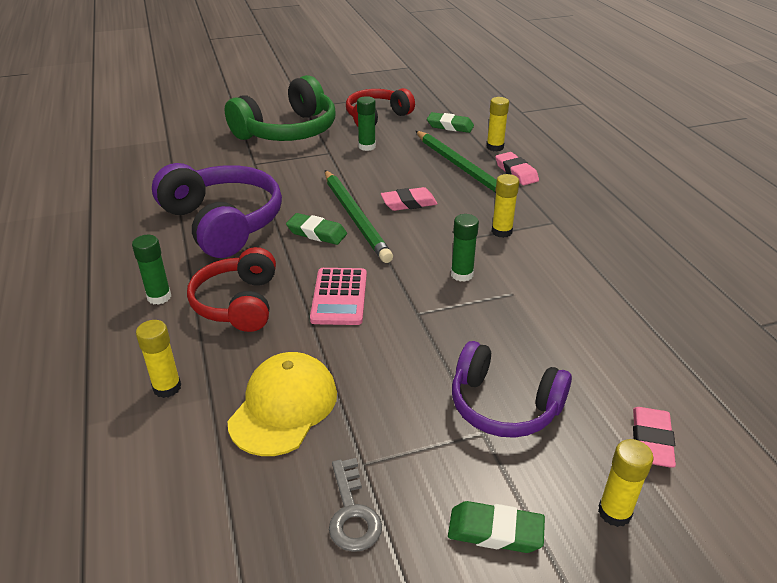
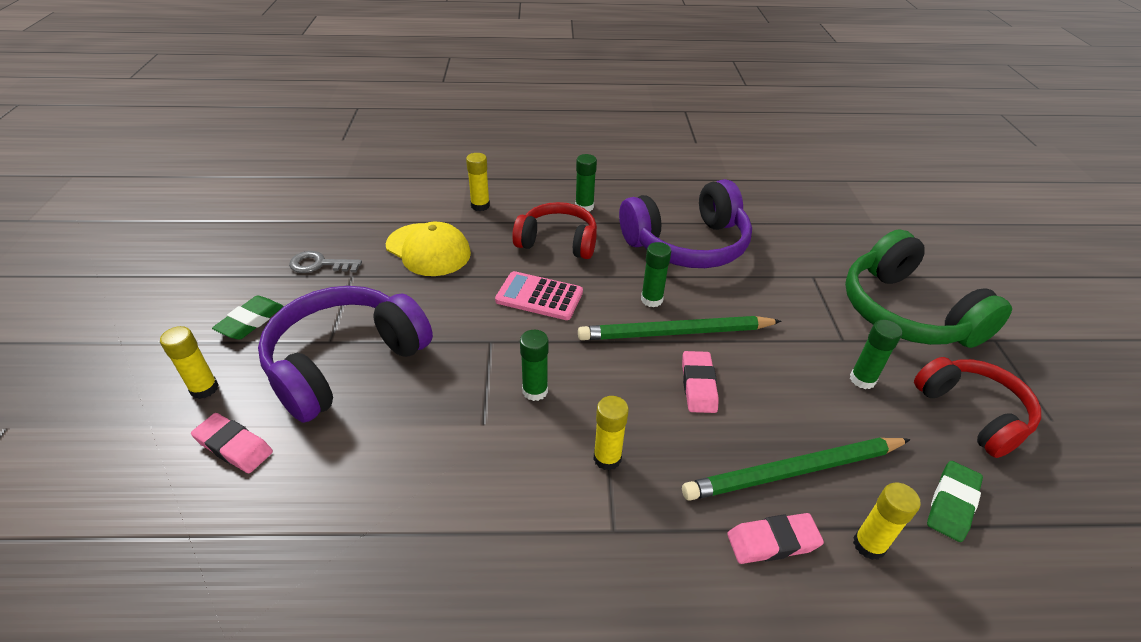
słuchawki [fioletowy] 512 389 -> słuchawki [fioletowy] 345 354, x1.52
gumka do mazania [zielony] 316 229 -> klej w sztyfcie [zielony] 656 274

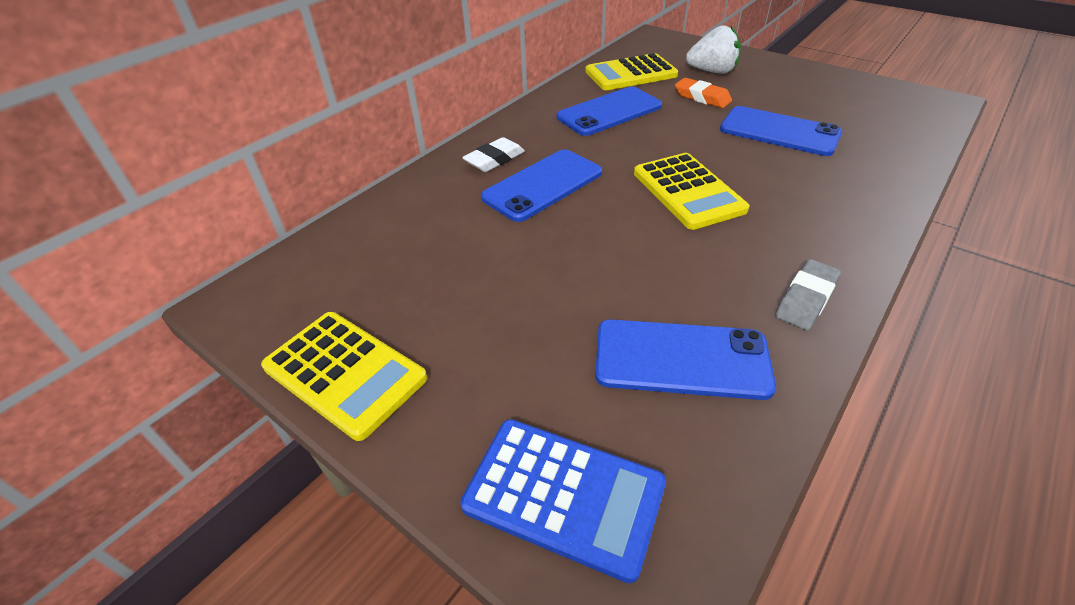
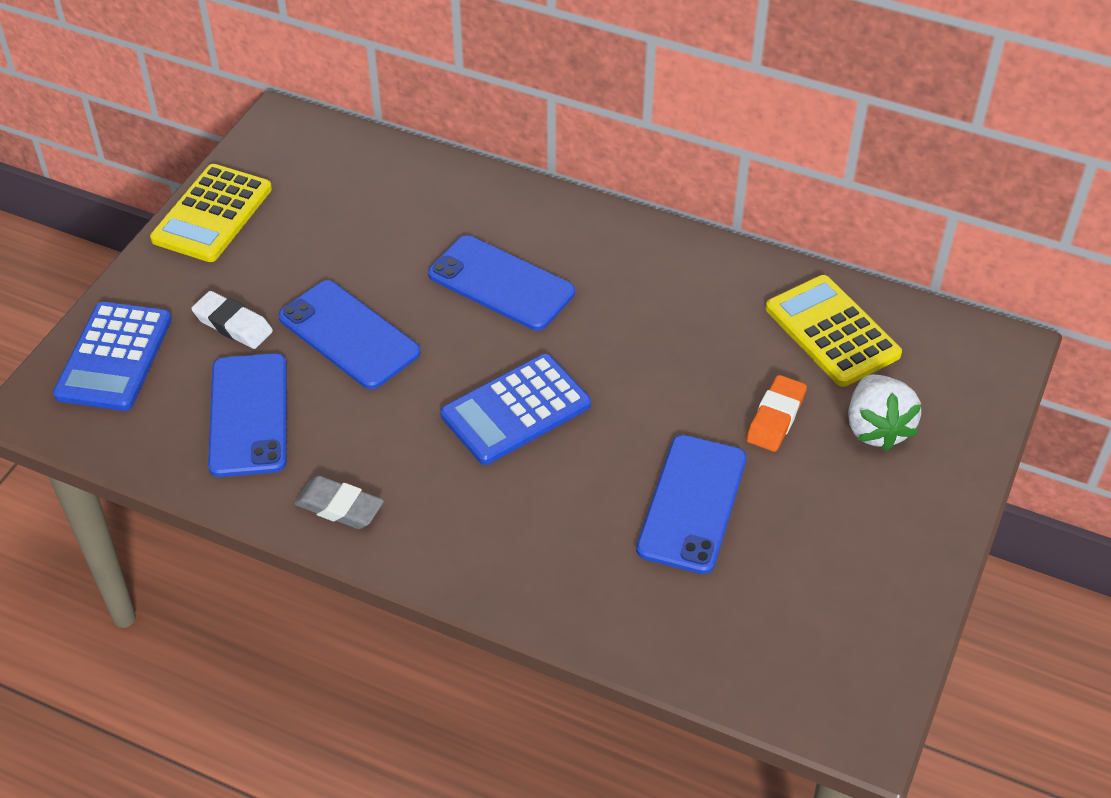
gumka do mazania [biały] 493 154 -> gumka do mazania [biały] 232 320, moved
telefon [niebieski] 609 111 -> telefon [niebieski] 349 334, moved
kalkulator [żółty] 691 191 -> kalkulator [niebieski] 516 409

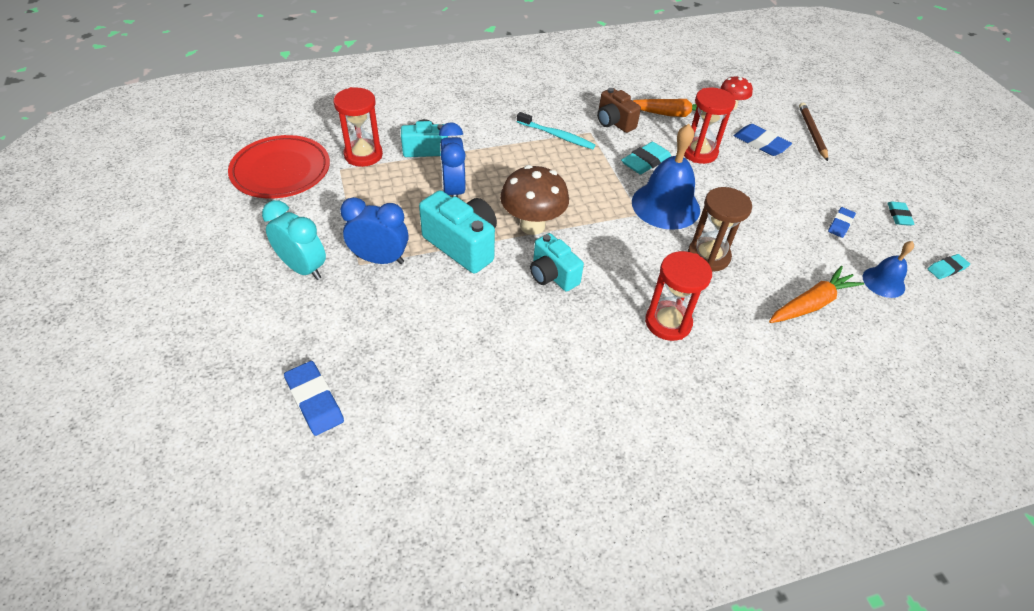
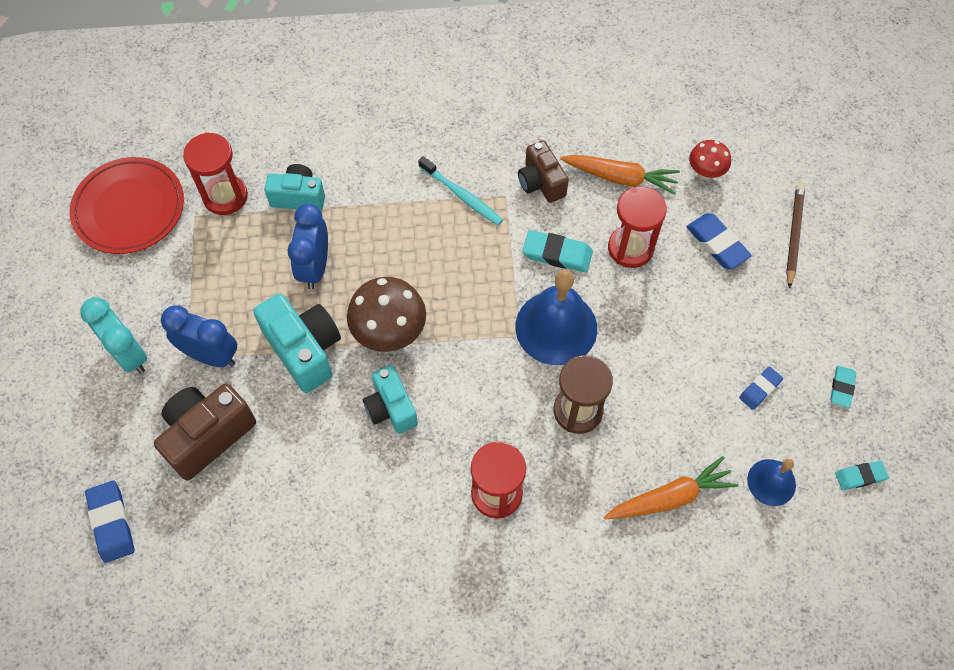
none -> aparat fotograficzny [brązowy] 205 432
gumka do mazania [turkusowy] 646 158 -> gumka do mazania [turkusowy] 557 251, 45 degrees clockwise

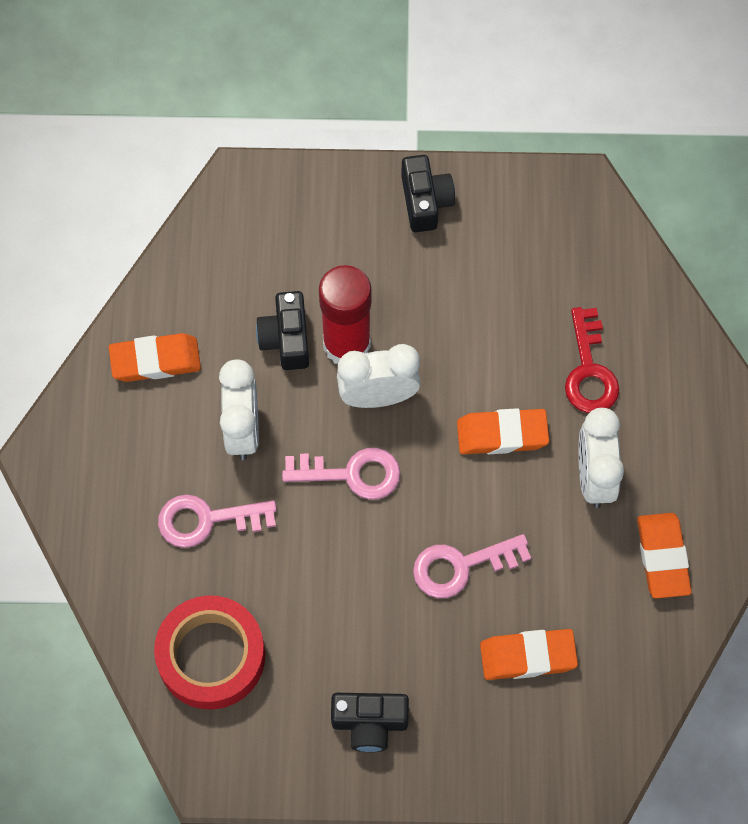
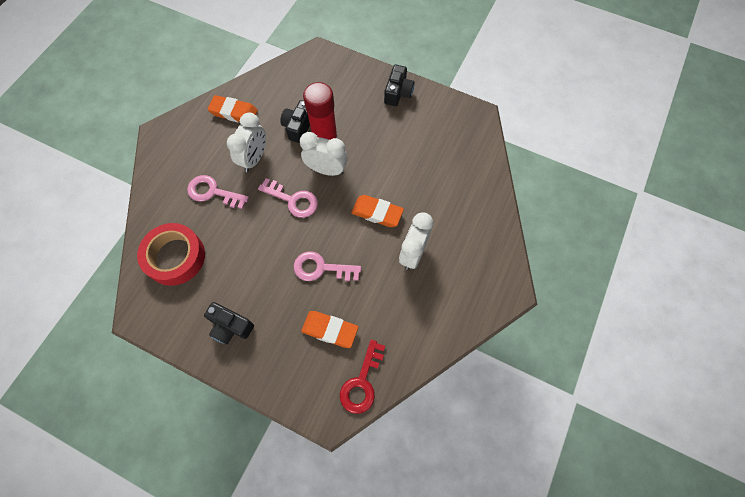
klucz [czerwony] 592 360 -> klucz [czerwony] 362 377, moved
gumka do mazania [pomarańczowy] 664 556 -> none

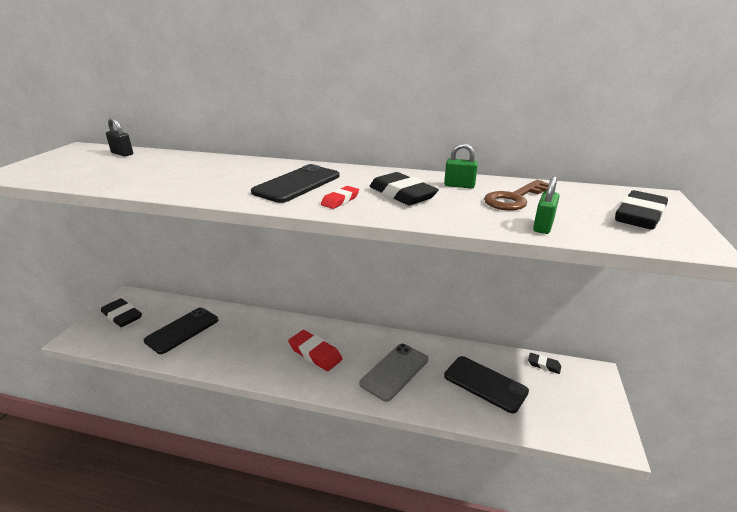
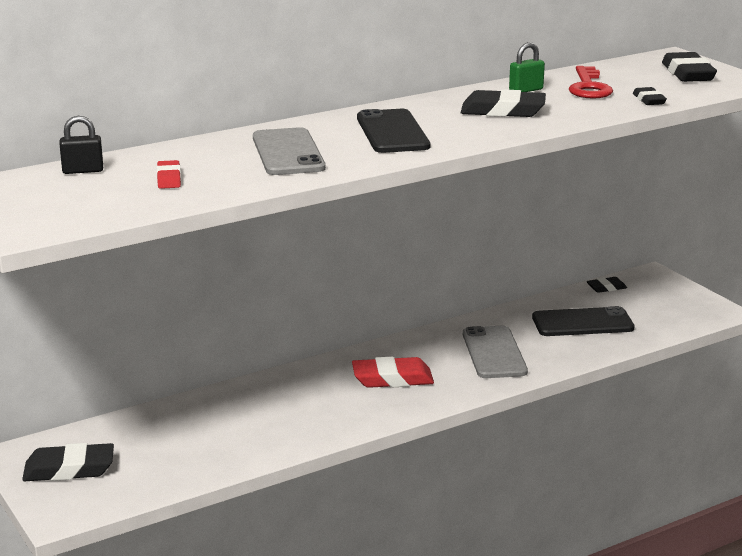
gumka do mazania [czerwony] 340 197 -> gumka do mazania [czerwony] 169 174, moved
none -> telefon [szary] 289 151
klucz [brązowy] 516 195 -> klucz [czerwony] 591 82
kłódka [zielony] 546 205 -> gumka do mazania [czarny] 650 96
telefon [czarny] 181 330 -> none

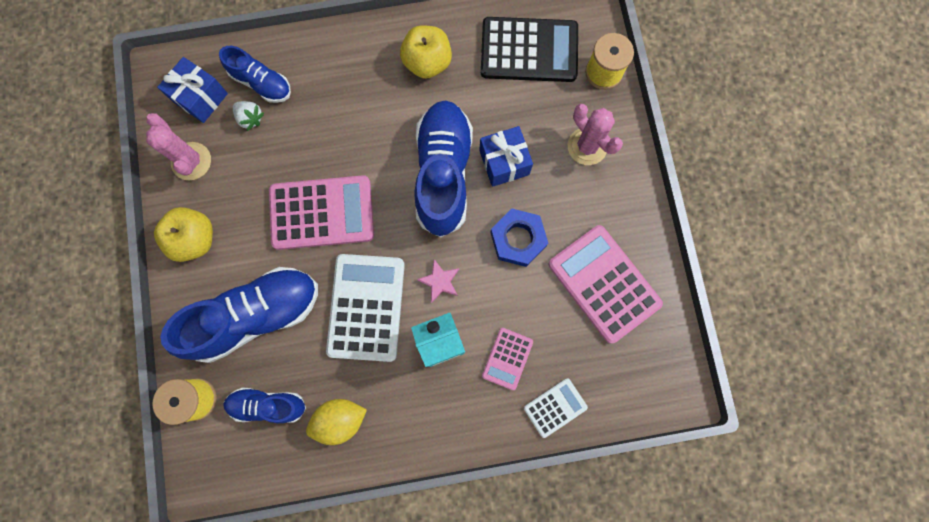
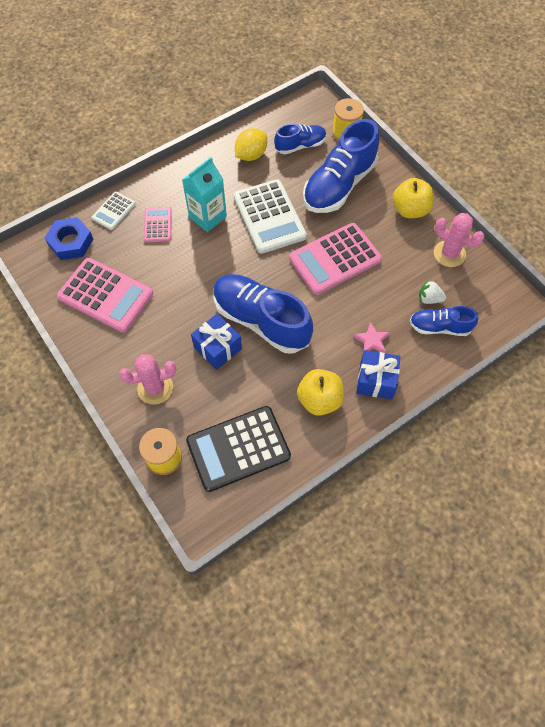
nakrętka [niebieski] 519 237 -> nakrętka [niebieski] 69 238, moved
kaktus [różowy] 595 134 -> kaktus [różowy] 148 379, 45 degrees counterclockwise
but [niebieski] 443 169 -> but [niebieski] 263 313, 150 degrees clockwise
gwiazda [różowy] 438 281 -> gwiazda [różowy] 371 337, moved
prezent [niebieski] 192 90 -> prezent [niebieski] 379 374, moved

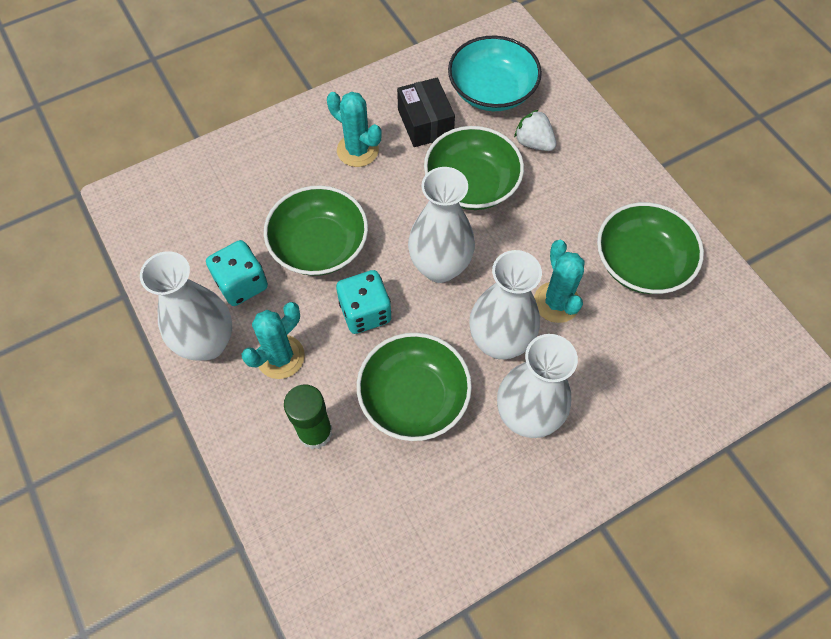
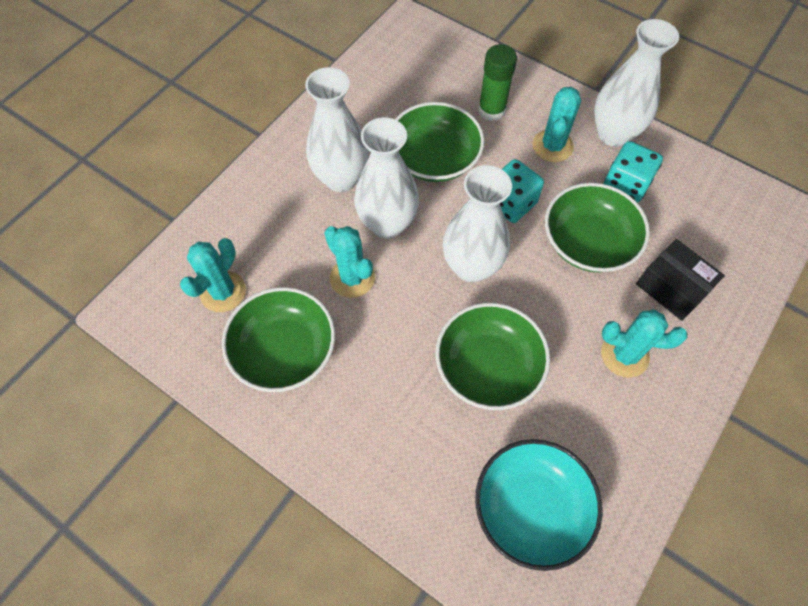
none -> kaktus [turkusowy] 213 275
pudełko [czarny] 426 112 -> pudełko [czarny] 680 280, moved
truskawka [biały] 535 130 -> none

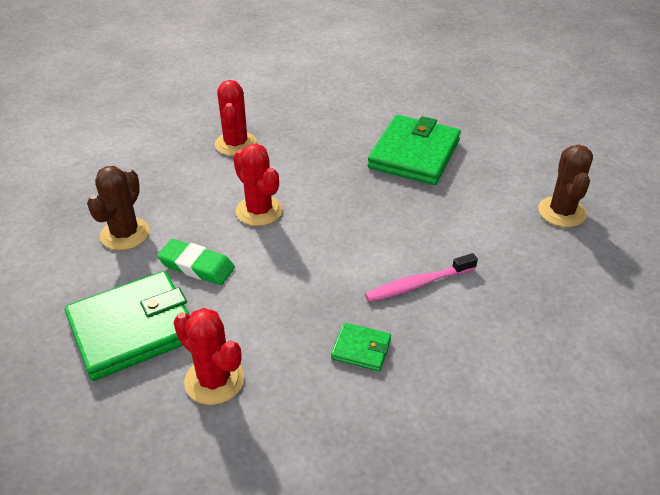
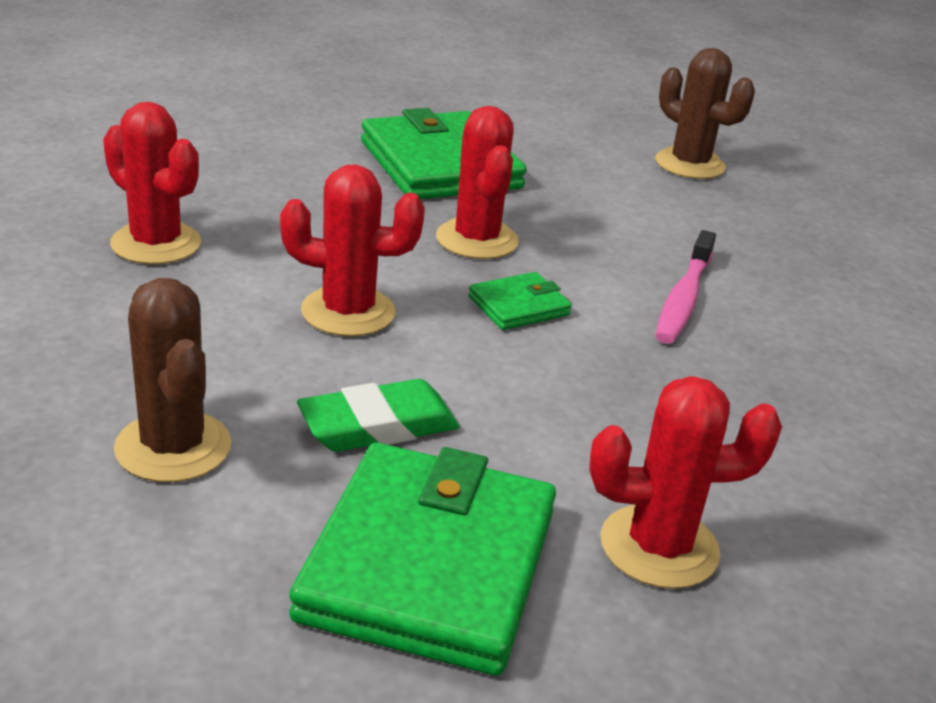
none -> kaktus [czerwony] 477 182
portfel [zielony] 361 347 -> portfel [zielony] 520 301, moved

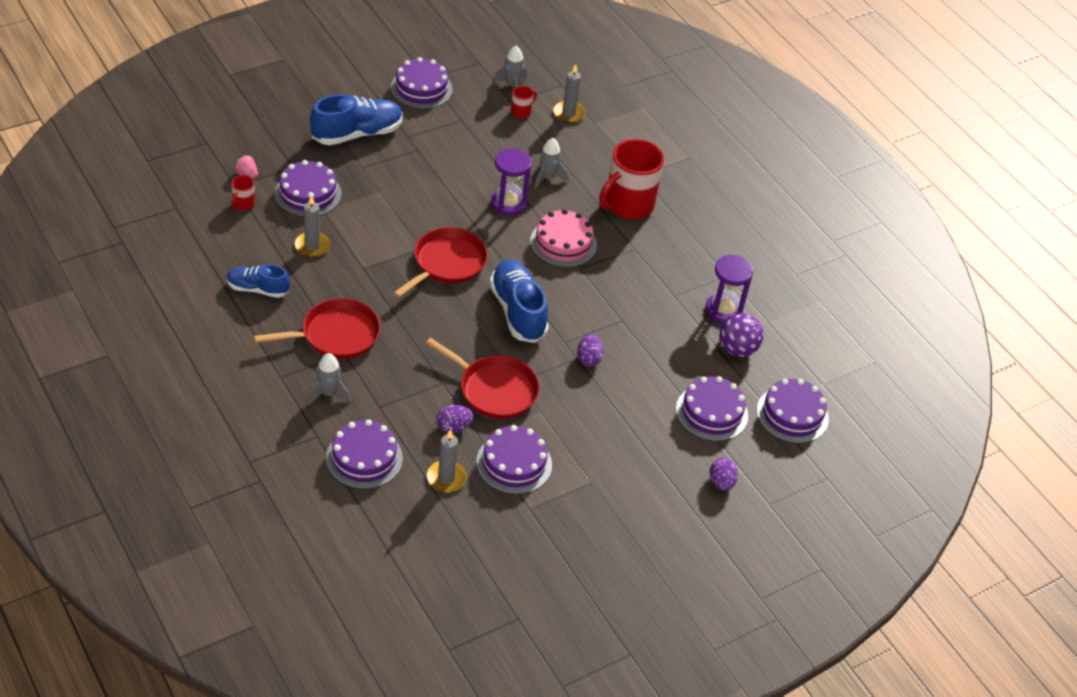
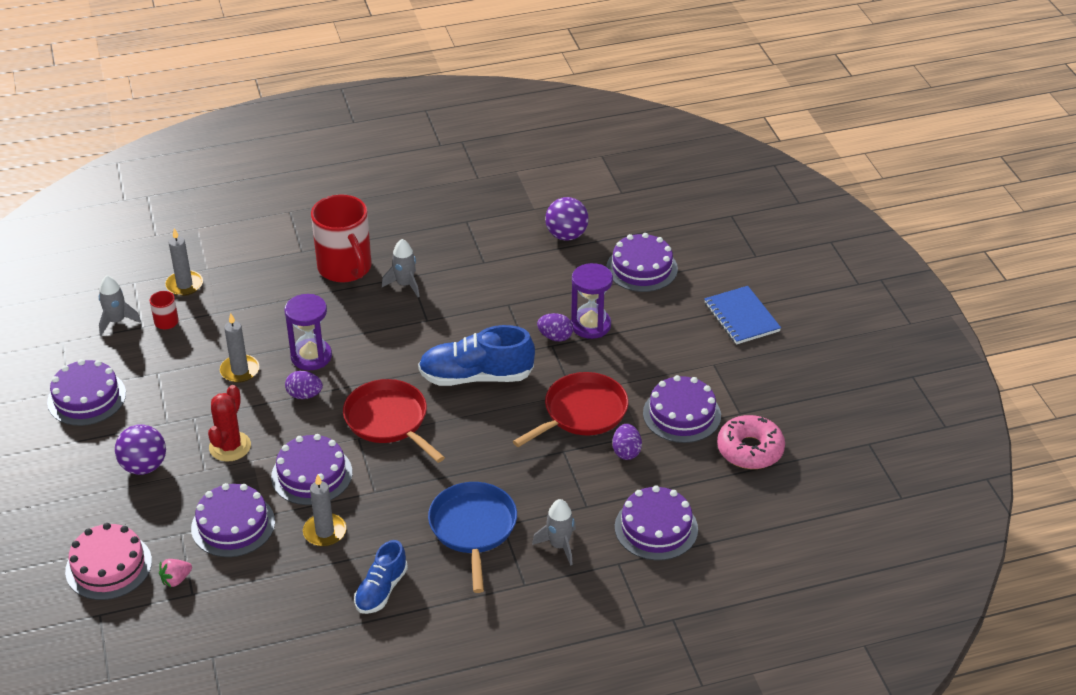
tort [różowy] 563 238 -> tort [różowy] 108 561, moved
but [niebieski] 356 119 -> piłka [fioletowy] 140 449
none -> kaktus [czerwony] 229 423
świeca [szary] 446 460 -> świeca [szary] 239 348, moved
tort [fioletowy] 793 411 -> tort [fioletowy] 311 469, moved
jajko [fioletowy] 724 474 -> jajko [fioletowy] 304 385, moved
rakieta [szary] 551 163 -> rakieta [szary] 401 268, moved
patelnia [czerwony] 317 328 -> patelnia [niebieski] 472 537
klepsydra [fioletowy] 729 289 -> klepsydra [fioletowy] 592 301, moved
none -> zeszyt [niebieski] 742 315
none -> donut [różowy] 751 442
kubek [czerwony] 243 193 -> none

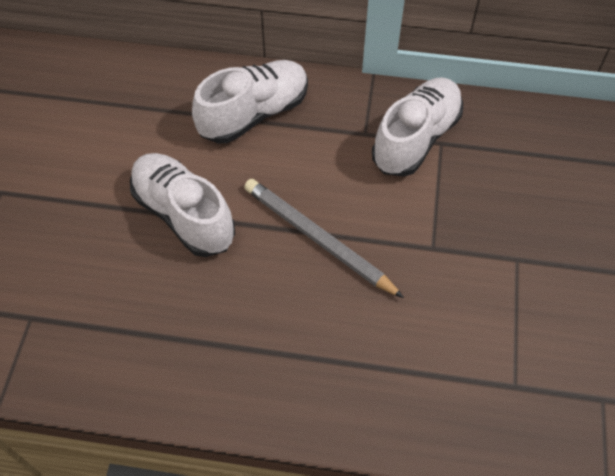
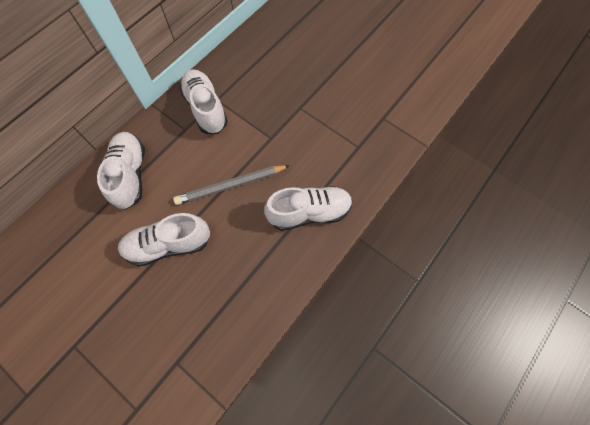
none -> but [biały] 308 208

